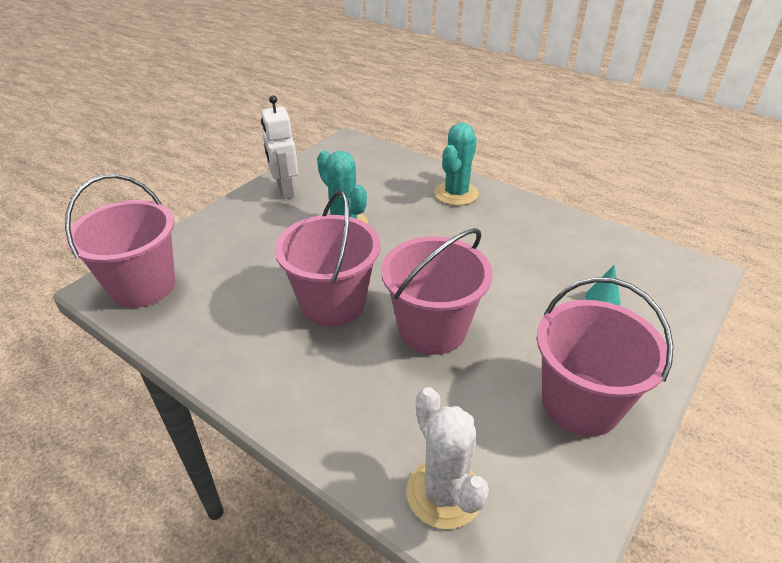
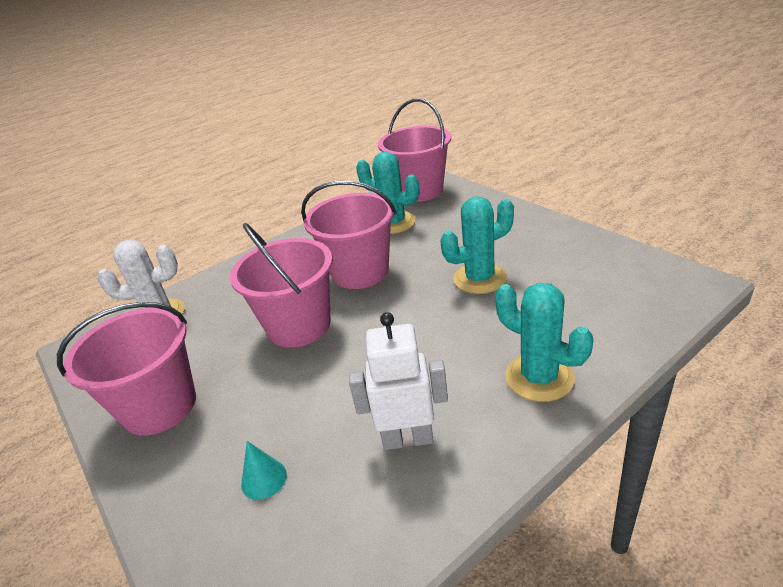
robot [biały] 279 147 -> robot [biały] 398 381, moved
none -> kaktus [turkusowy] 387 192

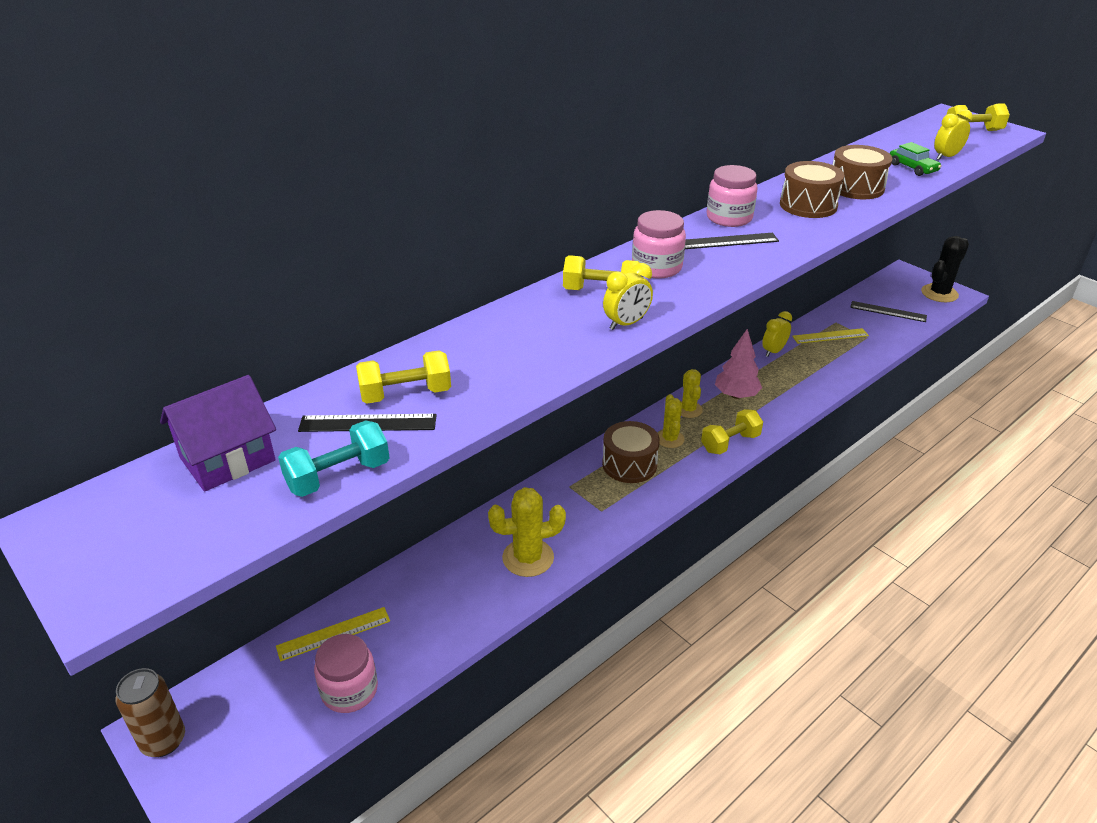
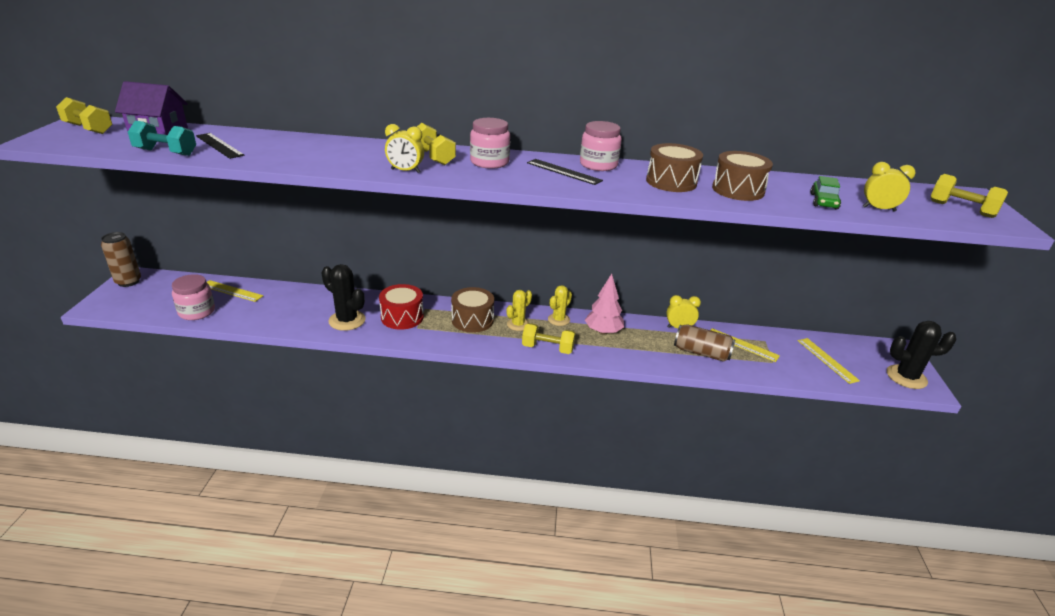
hantel [żółty] 403 377 -> hantel [żółty] 84 115, moved
kaktus [żółty] 527 532 -> kaktus [czarny] 343 297
none -> bęben [czerwony] 401 307
none -> puszka [brązowy] 704 343
linijka [czarny] 888 311 -> linijka [żółty] 829 361

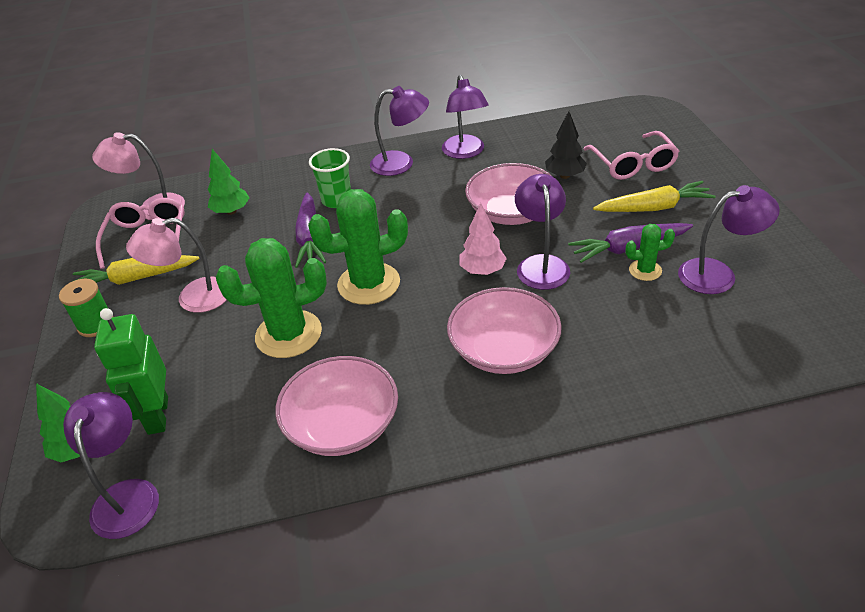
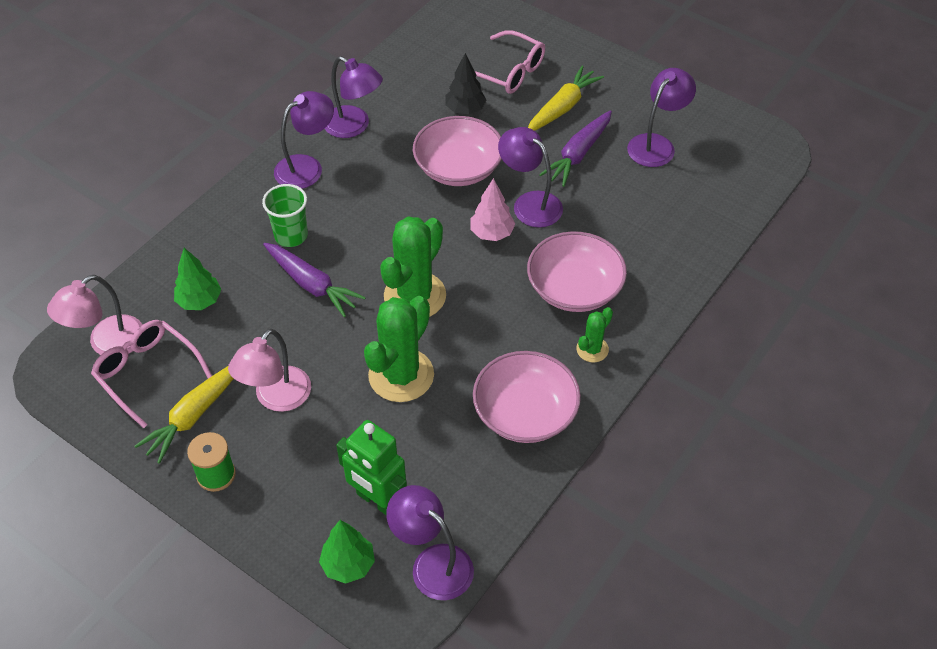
kaktus [zielony] 650 252 -> kaktus [zielony] 594 335, moved

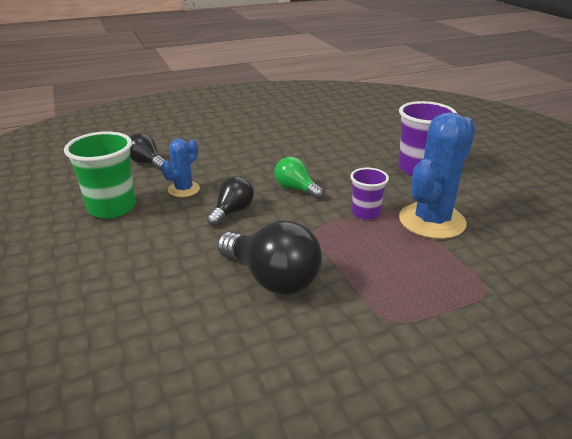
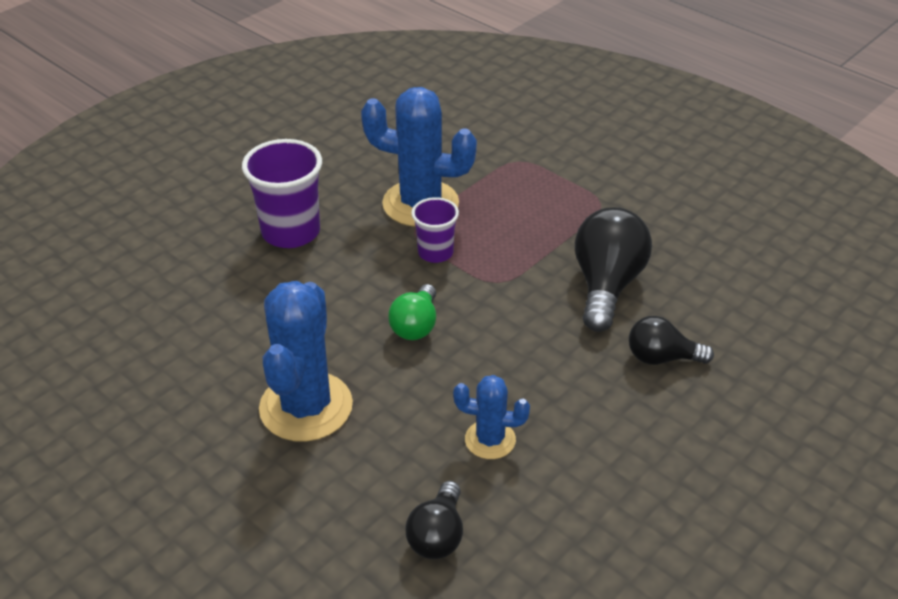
none -> kaktus [niebieski] 306 361
żarówka [czarny] 230 201 -> żarówka [czarny] 671 340, moved
szklanka [zielony] 100 175 -> none

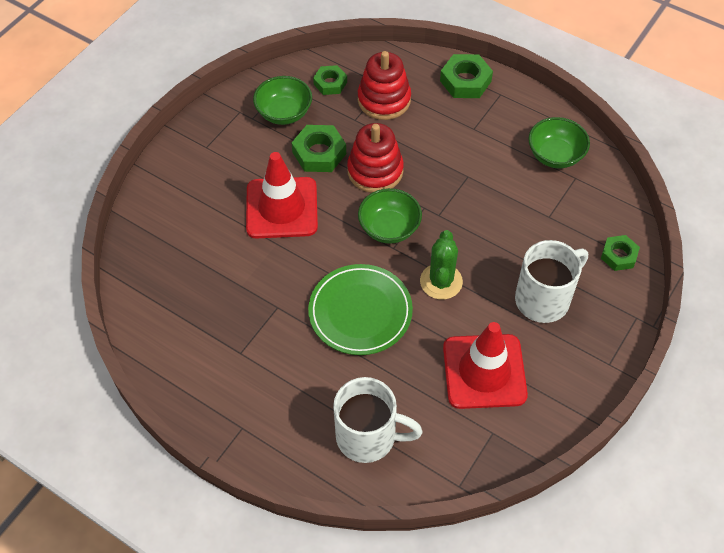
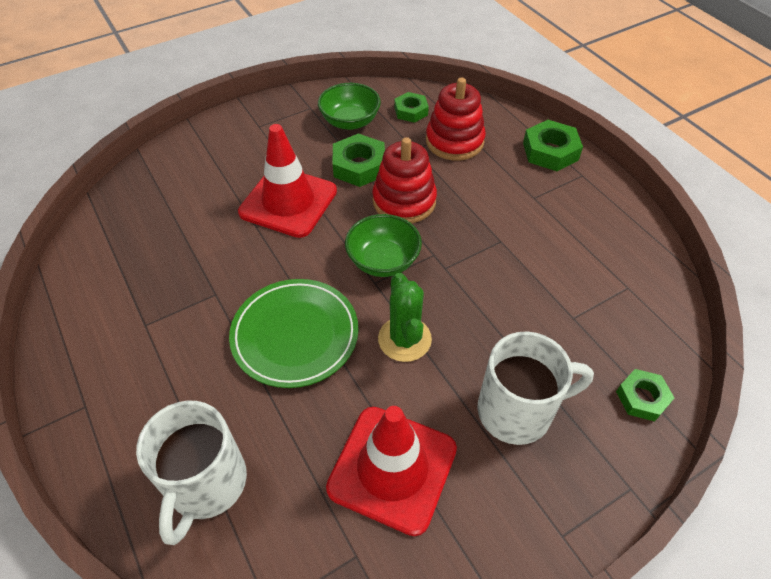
kubek [biały] 378 420 -> kubek [biały] 191 472, 60 degrees clockwise
kaktus [zielony] 441 264 -> kaktus [zielony] 405 317, 45 degrees counterclockwise
miska [zielony] 559 142 -> none

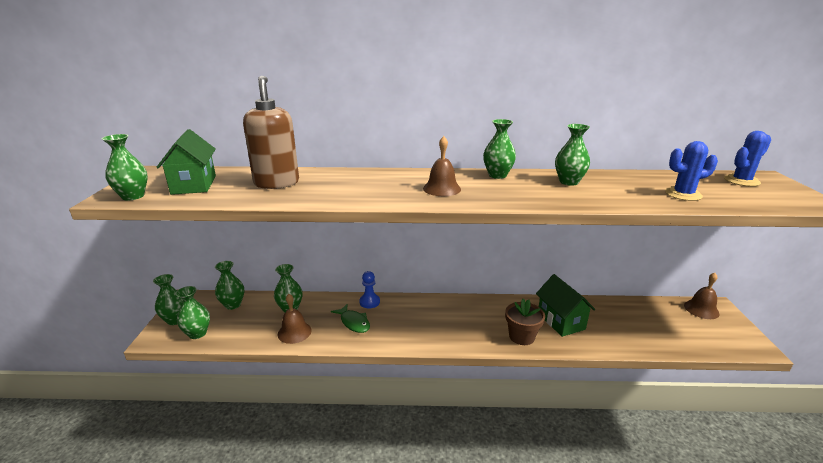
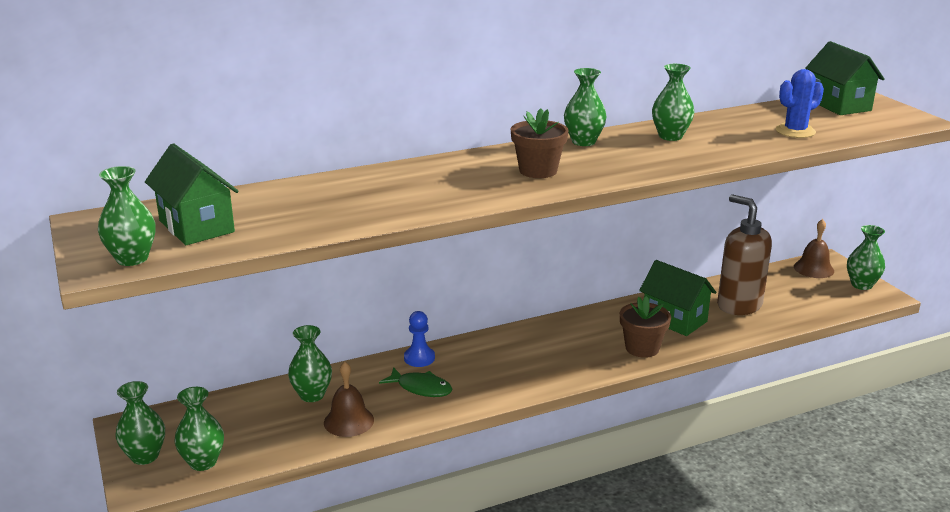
dzwonek [brązowy] 442 166 -> doniczka [brązowy] 540 143
dozownik mydła [brązowy] 271 132 -> dozownik mydła [brązowy] 744 254, moved
kaktus [niebieski] 747 159 -> domek [zielony] 845 78
wazon [zielony] 229 285 -> wazon [zielony] 866 257, moved

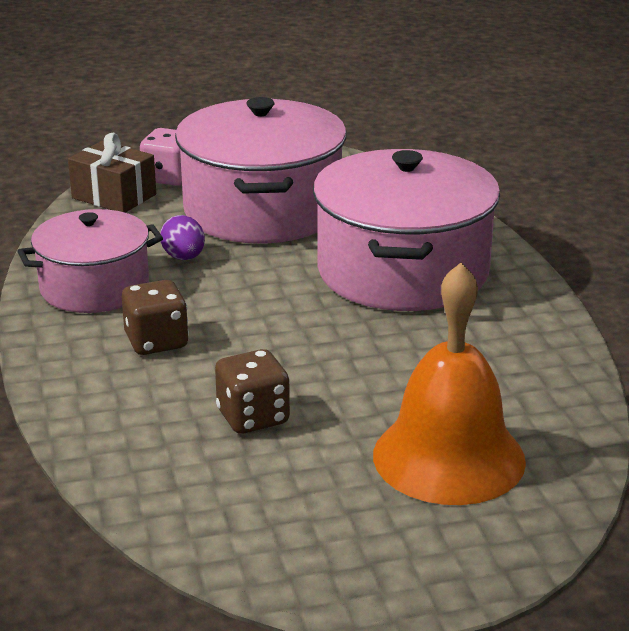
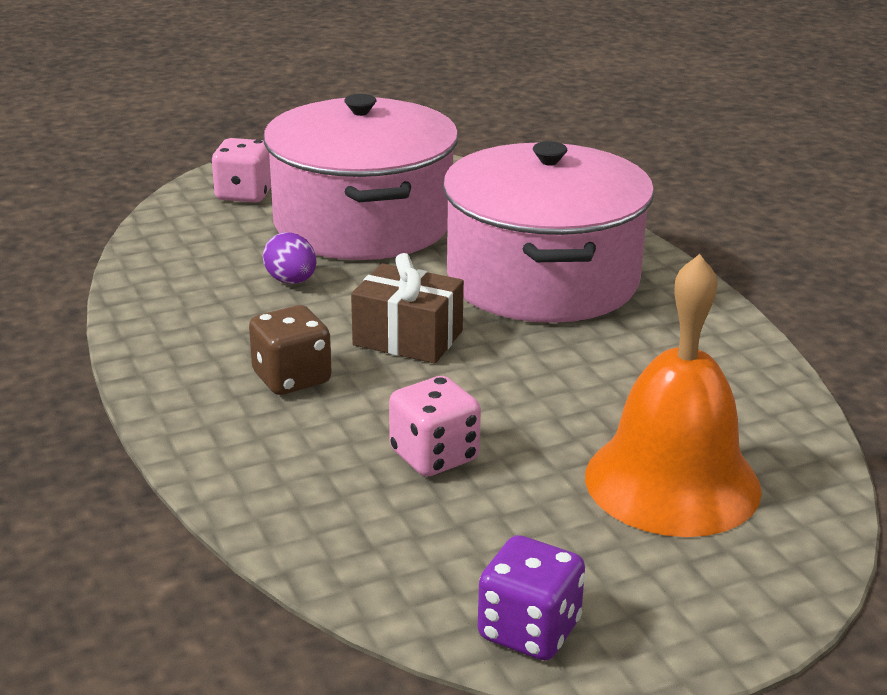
prezent [brązowy] 112 173 -> prezent [brązowy] 407 308, moved
kostka do gry [brązowy] 252 391 -> kostka do gry [różowy] 435 426
none -> kostka do gry [fioletowy] 531 597
garnek [różowy] 90 261 -> none

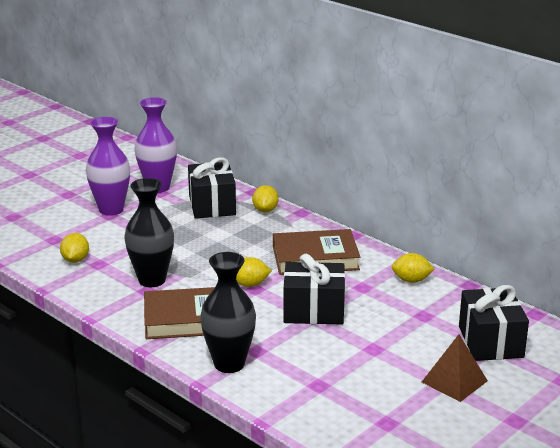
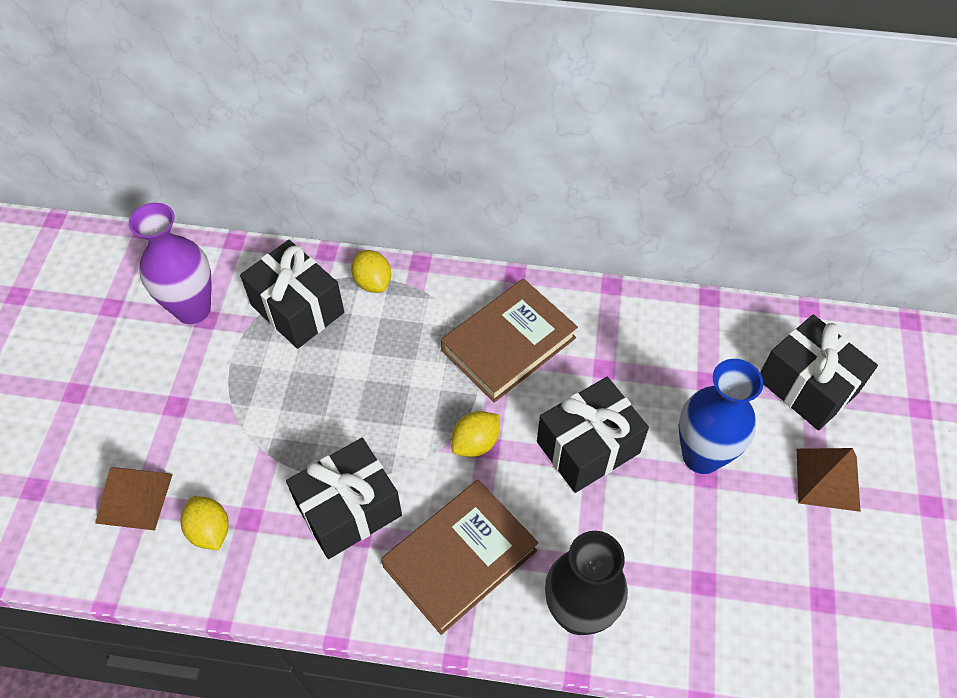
none -> piramida [brązowy] 134 499
wazon [czarny] 149 232 -> prezent [czarny] 344 498
none -> wazon [niebieski] 721 416
wazon [fioletowy] 108 166 -> none
cytryna [żółty] 412 268 -> none

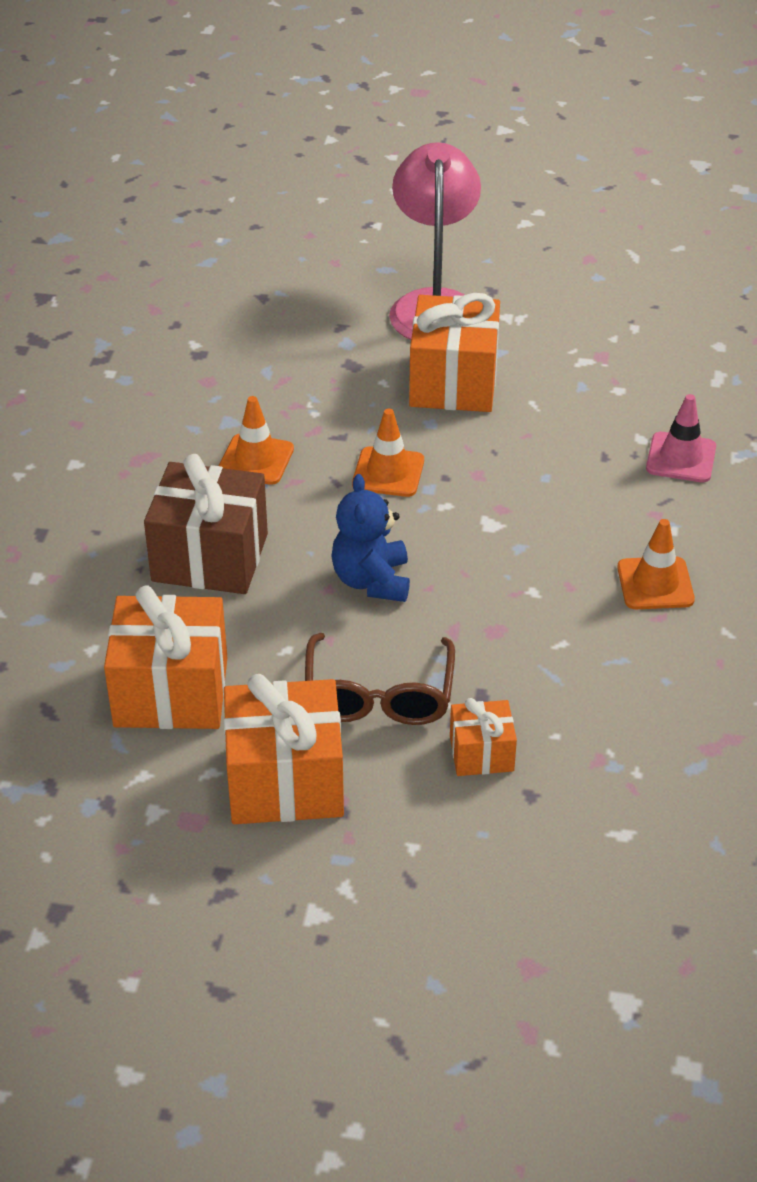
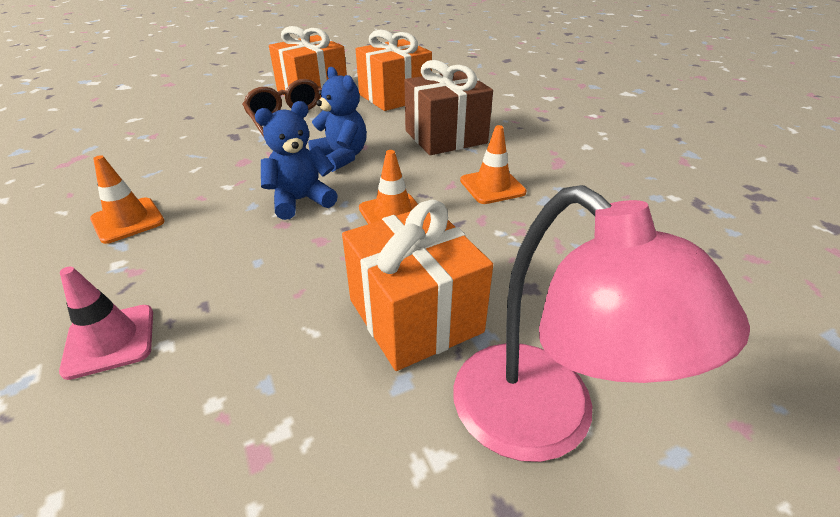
none -> miś [niebieski] 296 160
prezent [pomarańczowy] 483 737 -> none

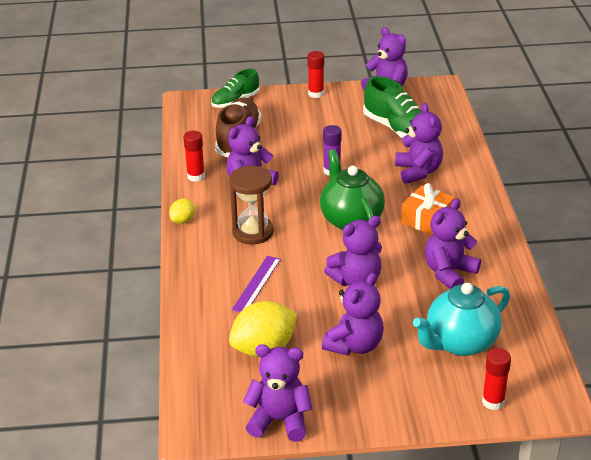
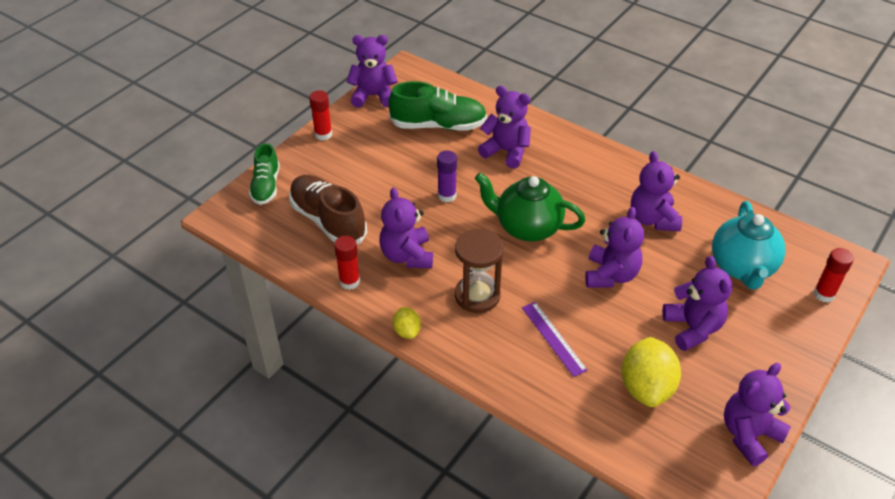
prezent [pomarańczowy] 428 209 -> none

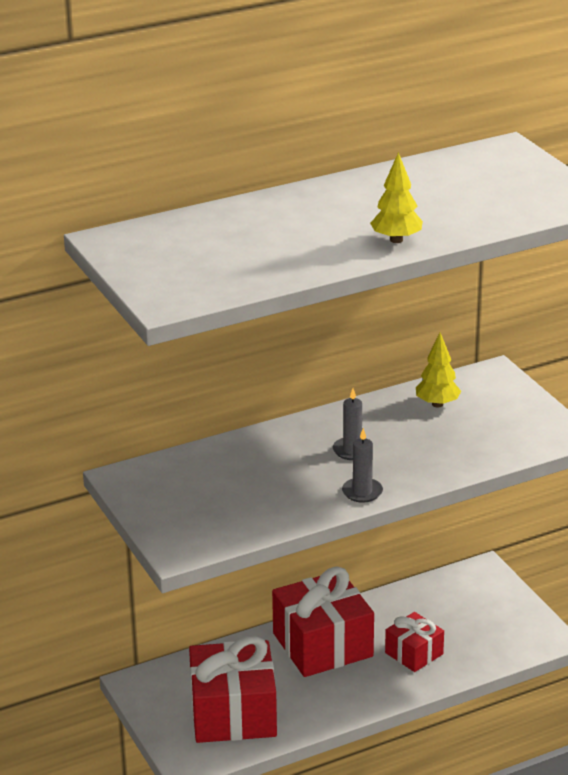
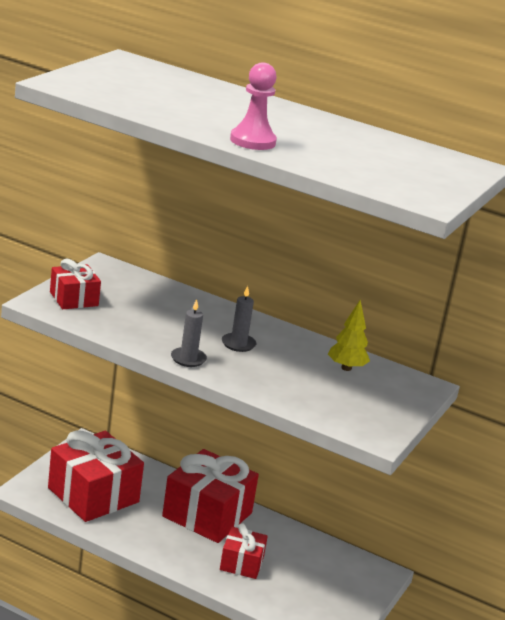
none -> prezent [czerwony] 75 284
drzewko [żółty] 396 197 -> pionek [różowy] 253 106

